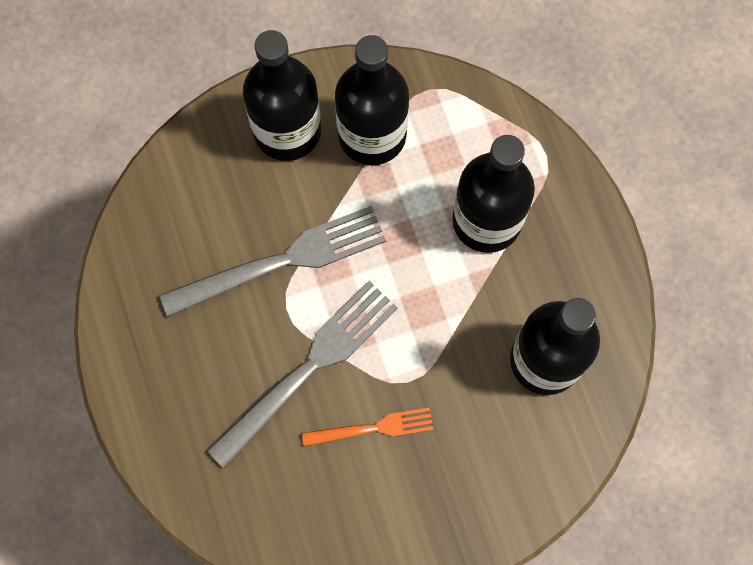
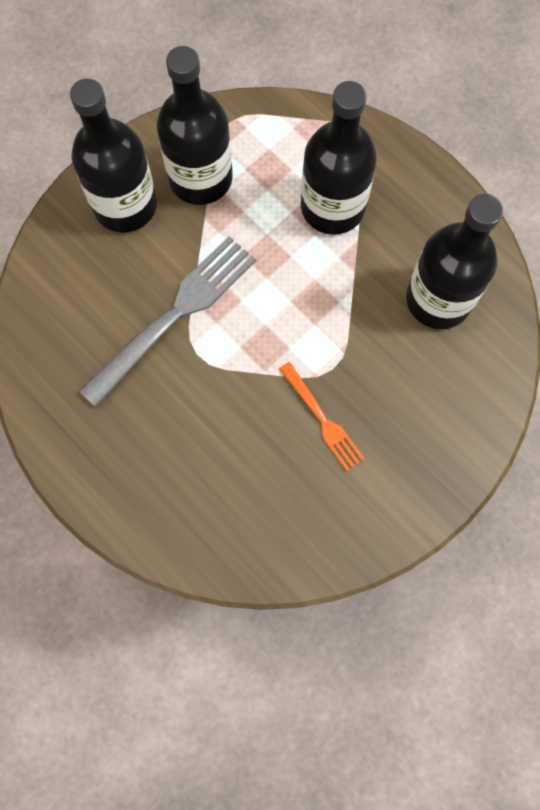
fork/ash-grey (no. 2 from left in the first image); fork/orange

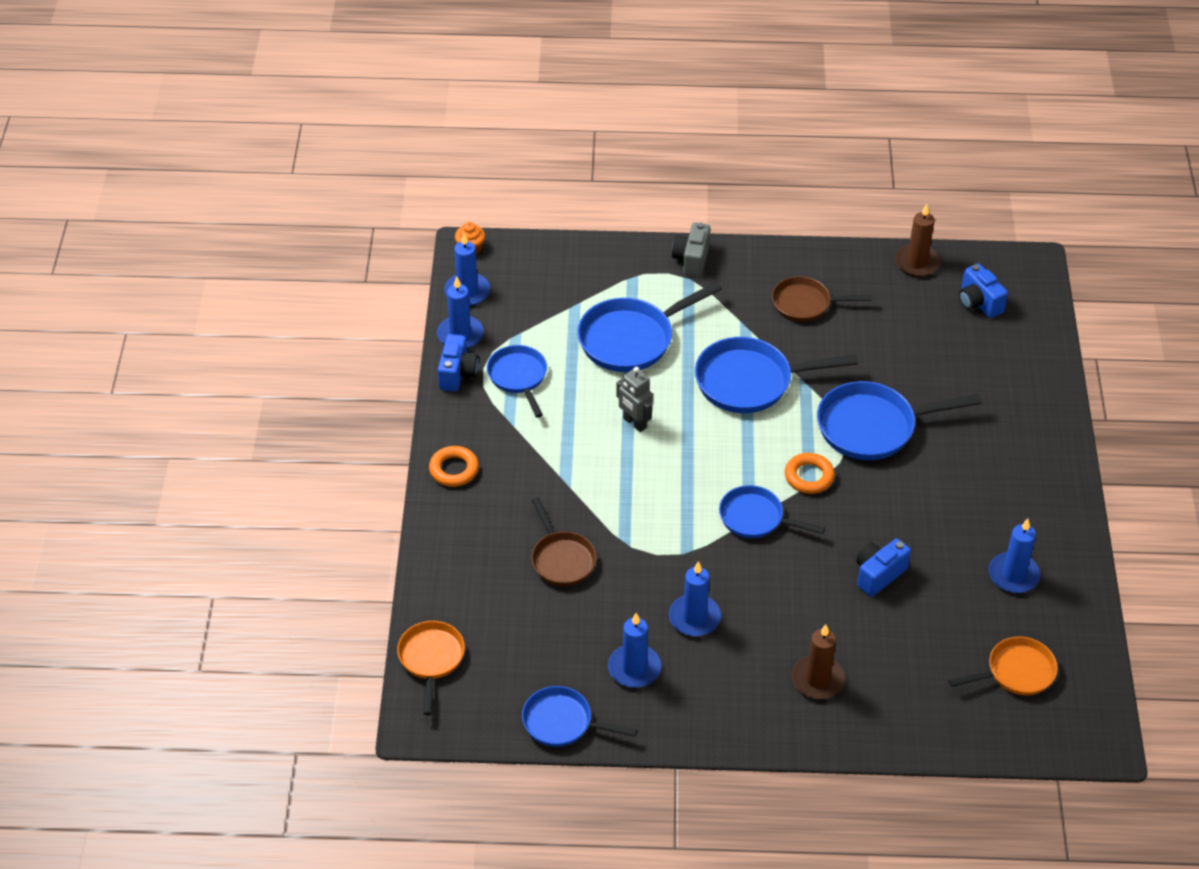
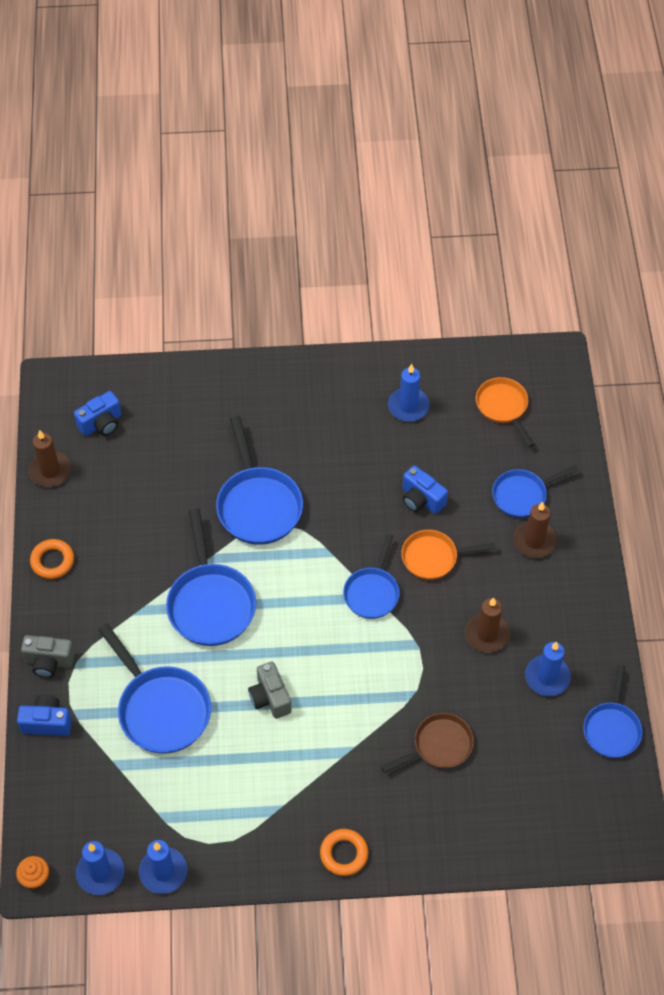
pan/brown (no. 2 from left in the first image); pan/orange (no. 1 from left); photo camera/cobalt (no. 1 from left); pan/cobalt (no. 5 from left); torus/orange (no. 1 from left); photo camera/ash-grey (no. 2 from left); candle/brown (no. 2 from left)

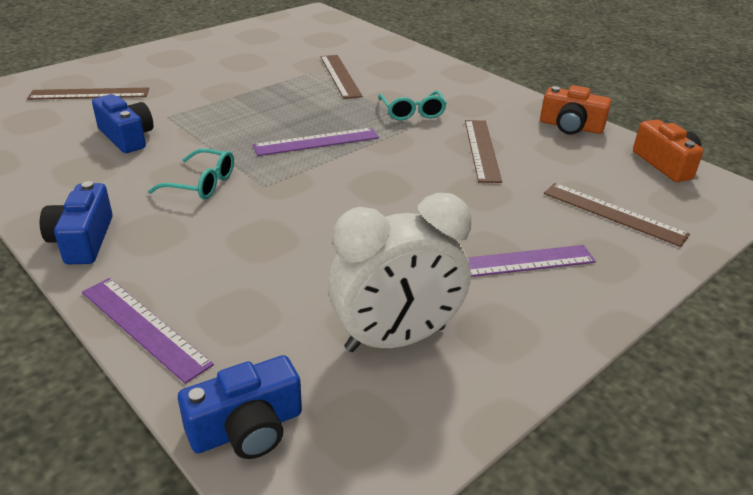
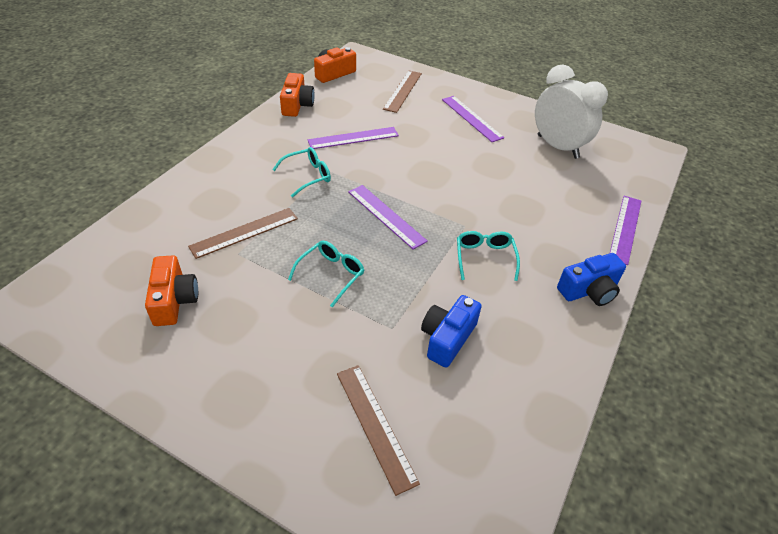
photo camera/cobalt (no. 3 from left in the first image); photo camera/orange (no. 1 from left); spectacles/aqua (no. 2 from left); measuring stick/royal purple (no. 1 from left)

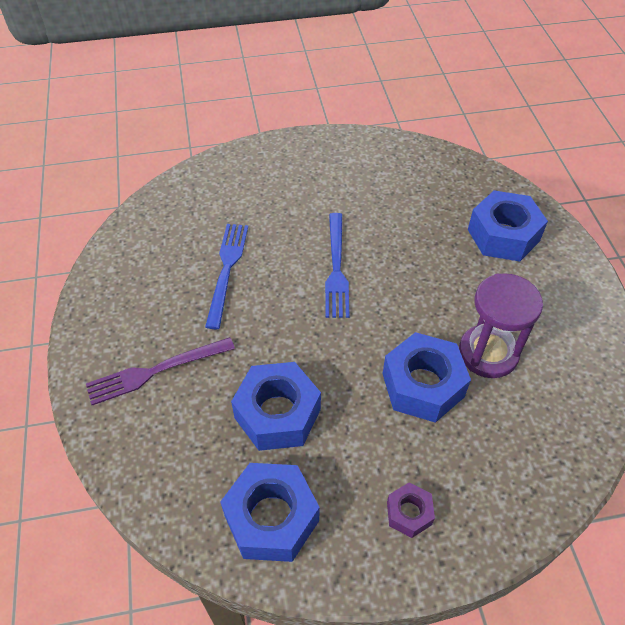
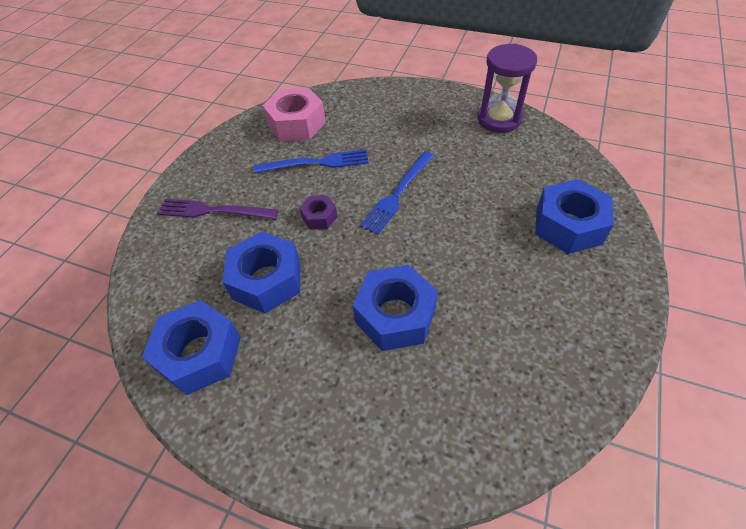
nut/pink; nut/royal purple; sand timer/royal purple; fork/cobalt (no. 1 from left)

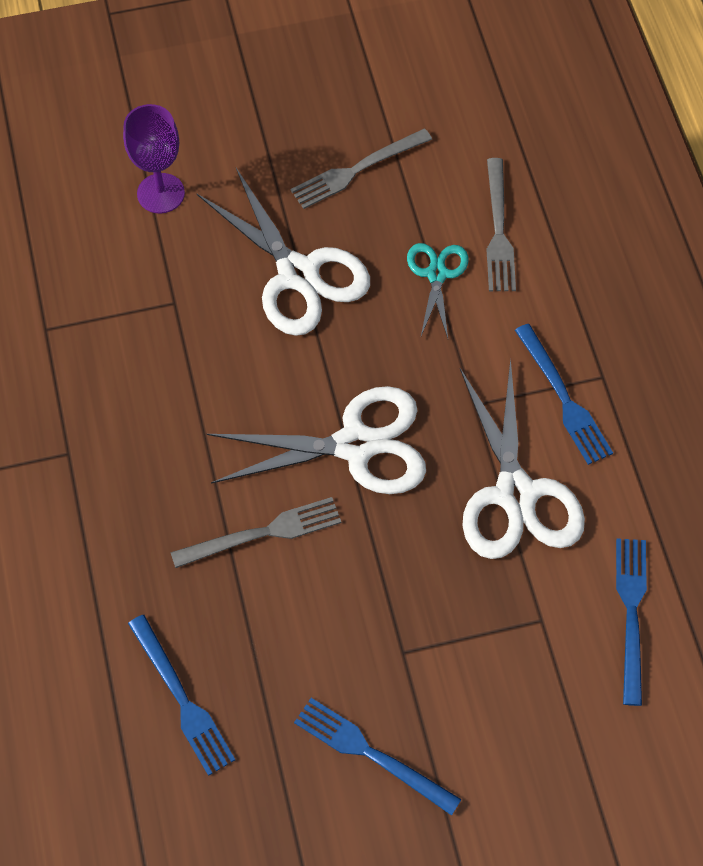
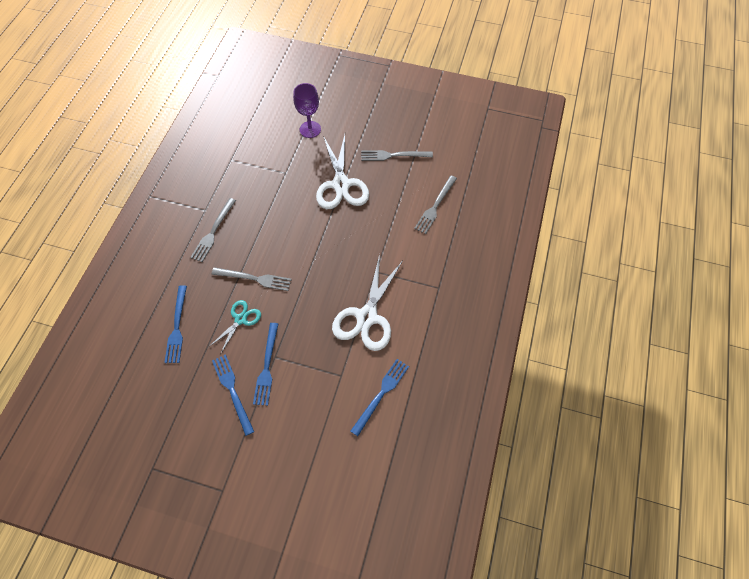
pair of scissors/white (no. 2 from left in the first image); fork/ash-grey (no. 1 from left); pair of scissors/aqua; fork/cobalt (no. 3 from left)

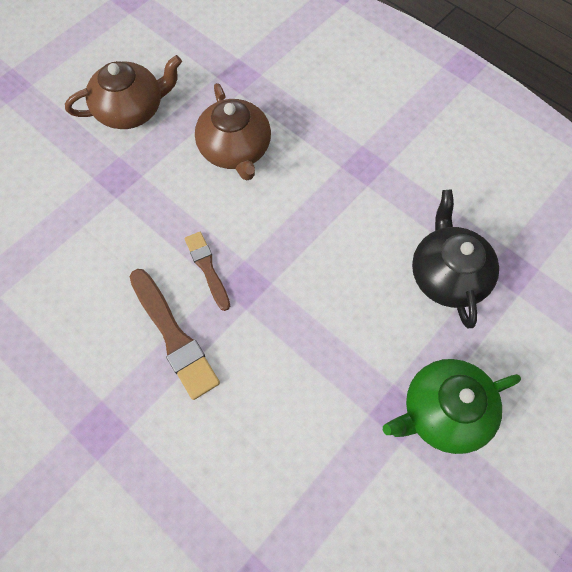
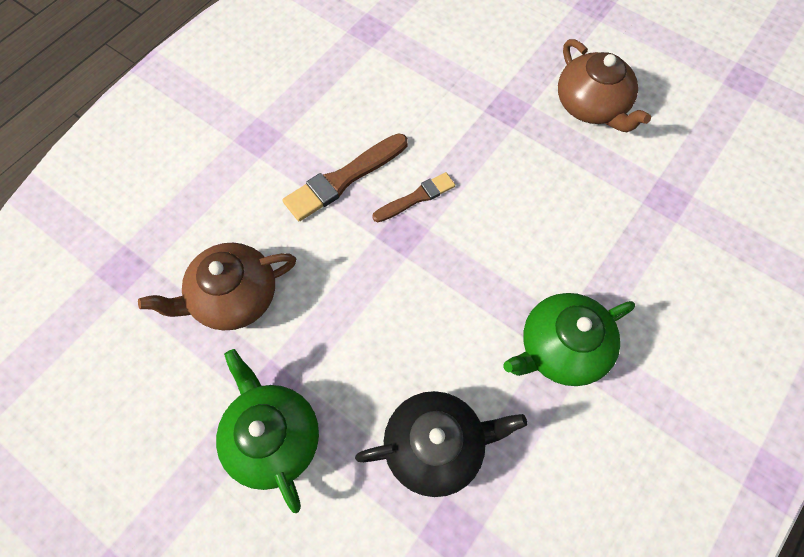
china teapot/green (no. 2 from left); china teapot/brown (no. 1 from left)

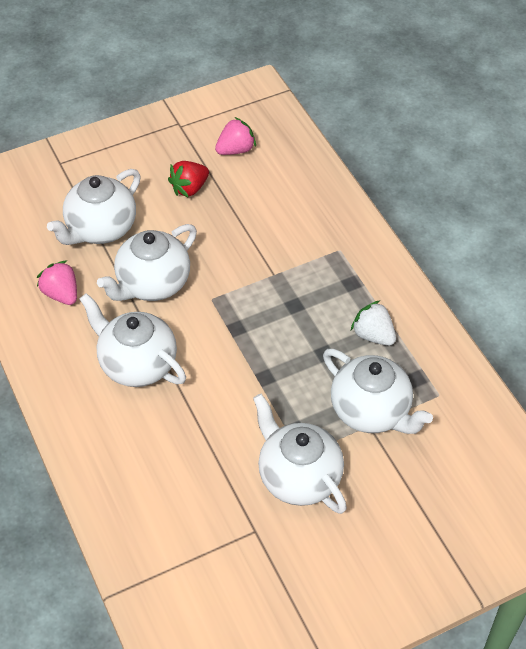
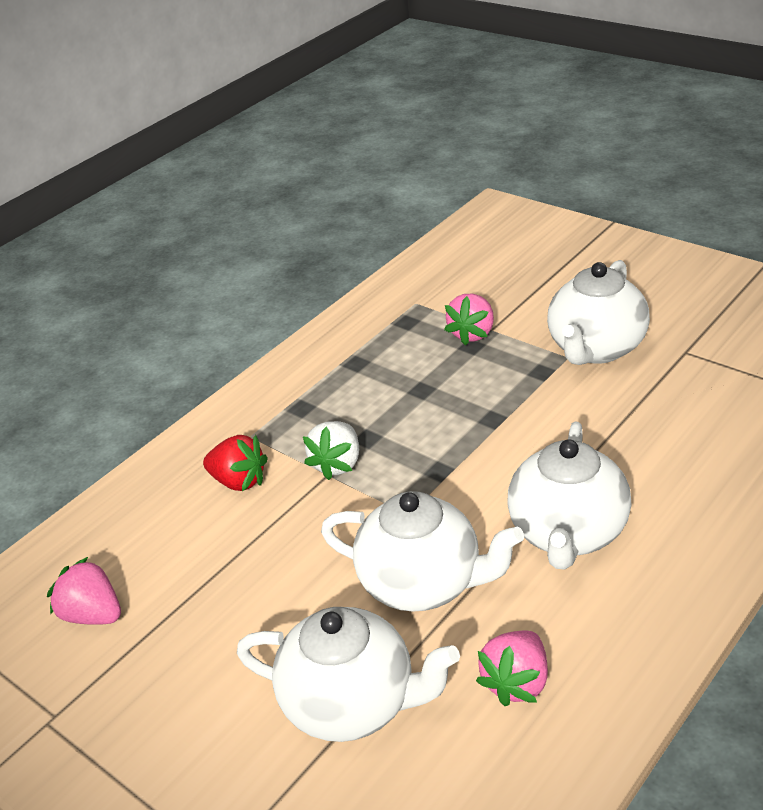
strawberry/crimson; strawberry/white; strawberry/pink (no. 2 from left)

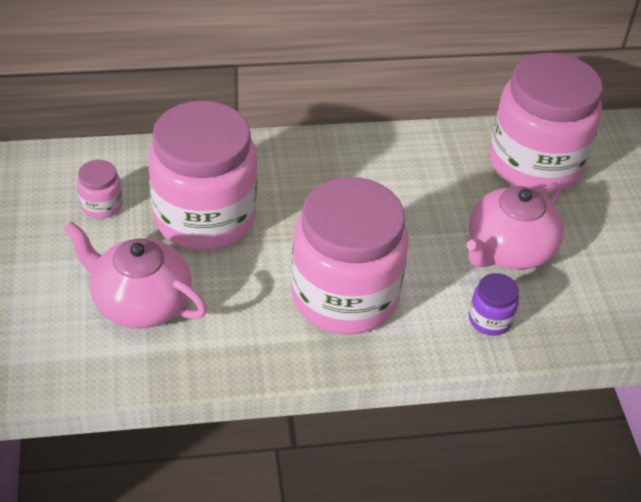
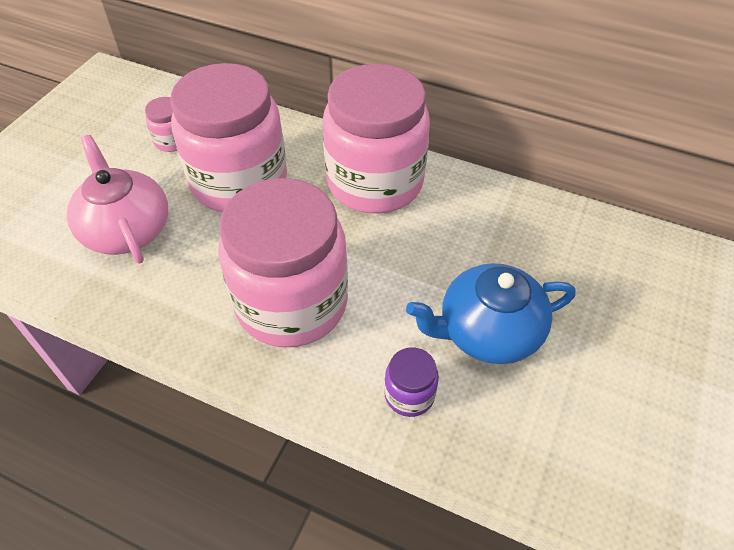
jam jar/pink (no. 4 from left); china teapot/cobalt

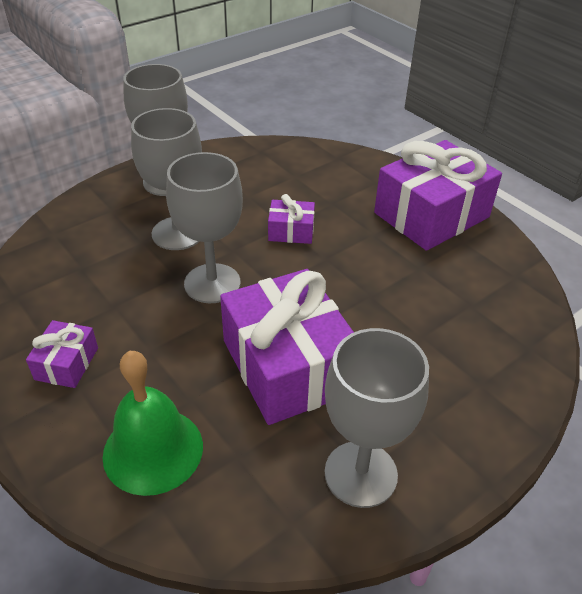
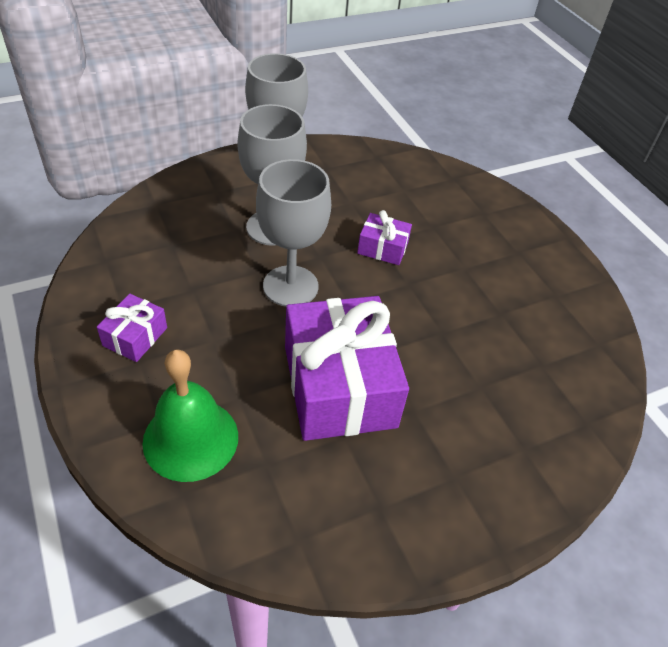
chalice/ash-grey (no. 4 from left in the first image); present/royal purple (no. 4 from left in the first image)

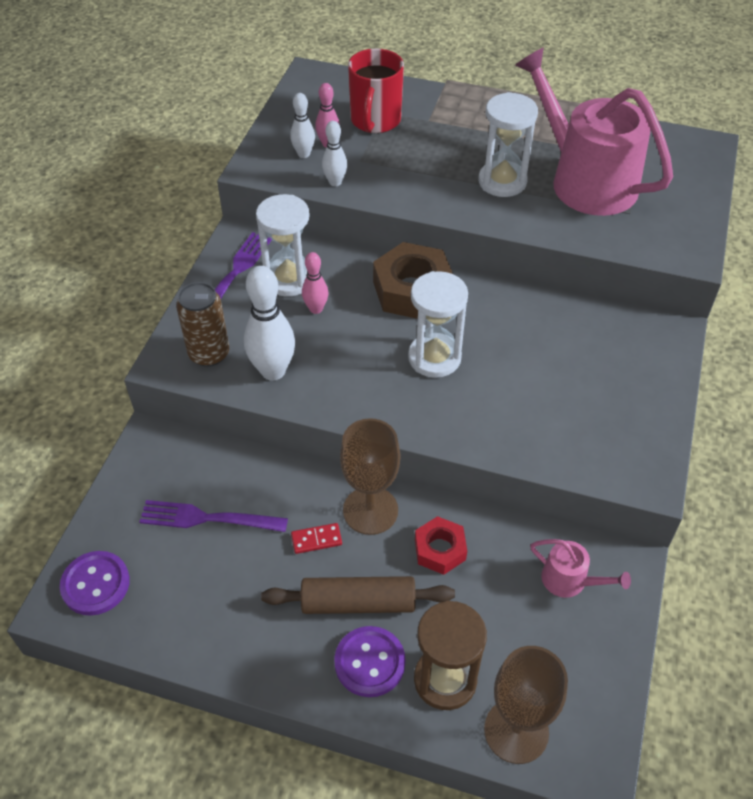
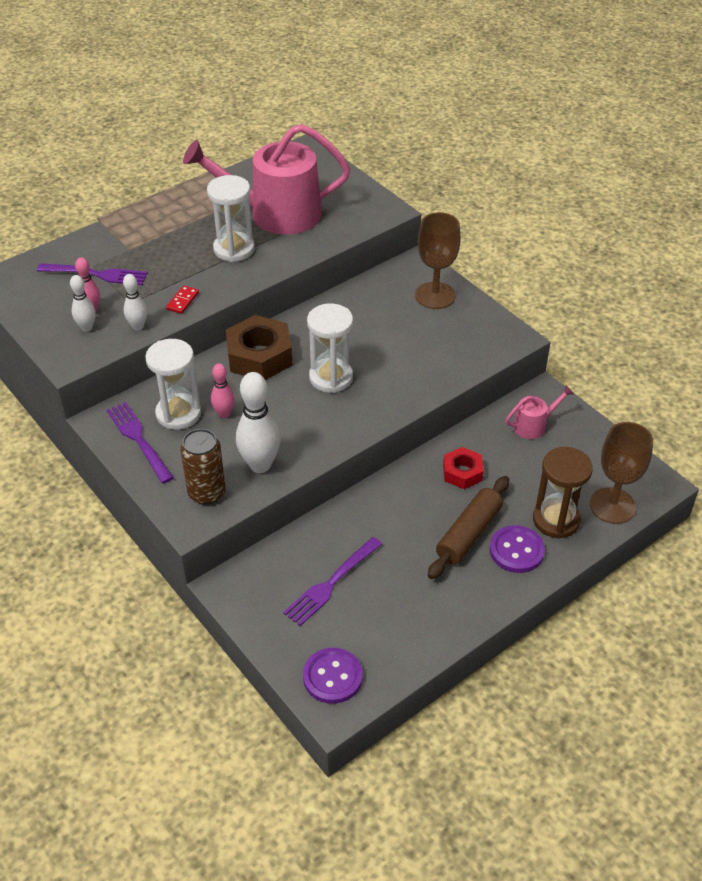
domino piece/crimson; chalice/brown (no. 1 from left); fork/royal purple (no. 1 from left)

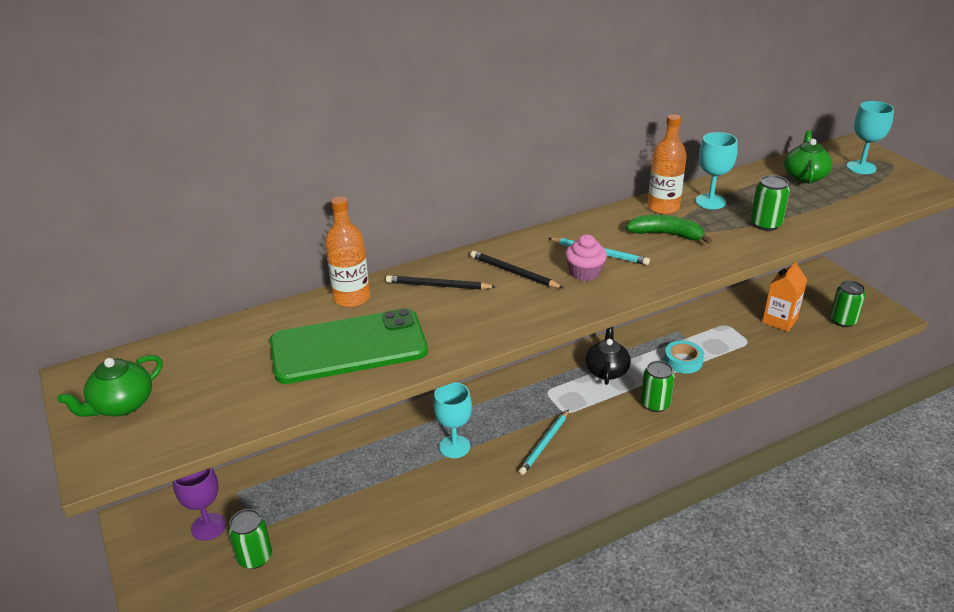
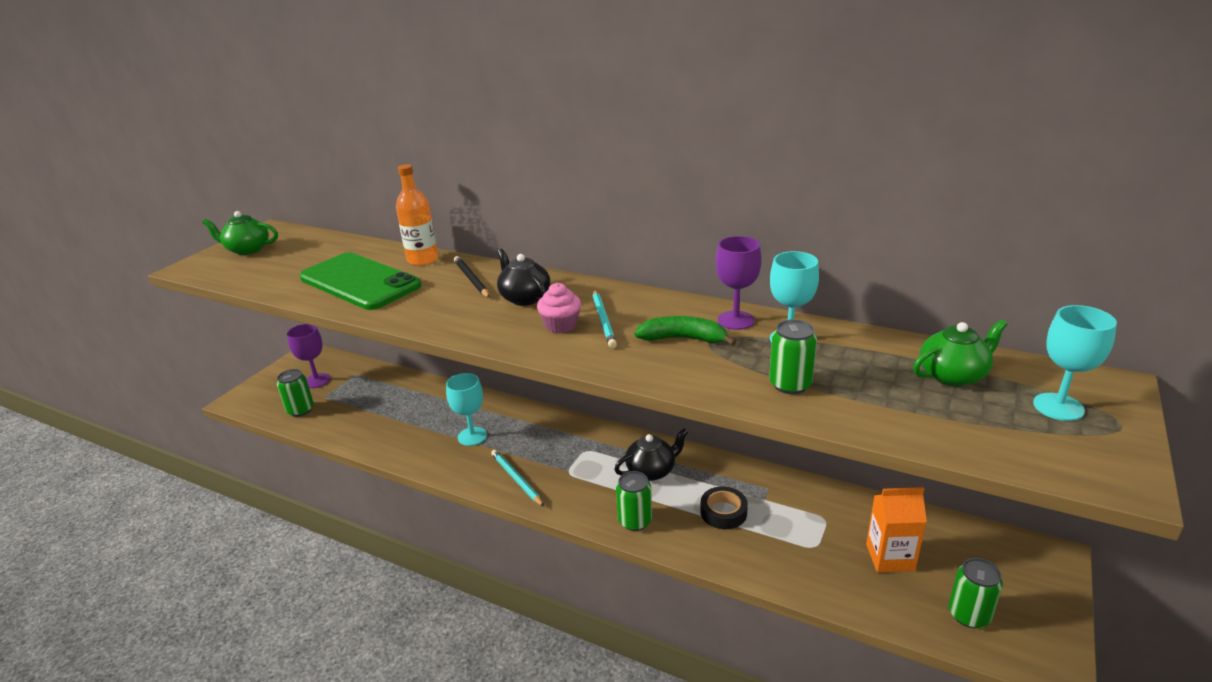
china teapot/ebony (no. 1 from left); chalice/royal purple (no. 2 from left); sticky tape/ebony; wooden pencil/aqua (no. 1 from left); banana fruit/green

